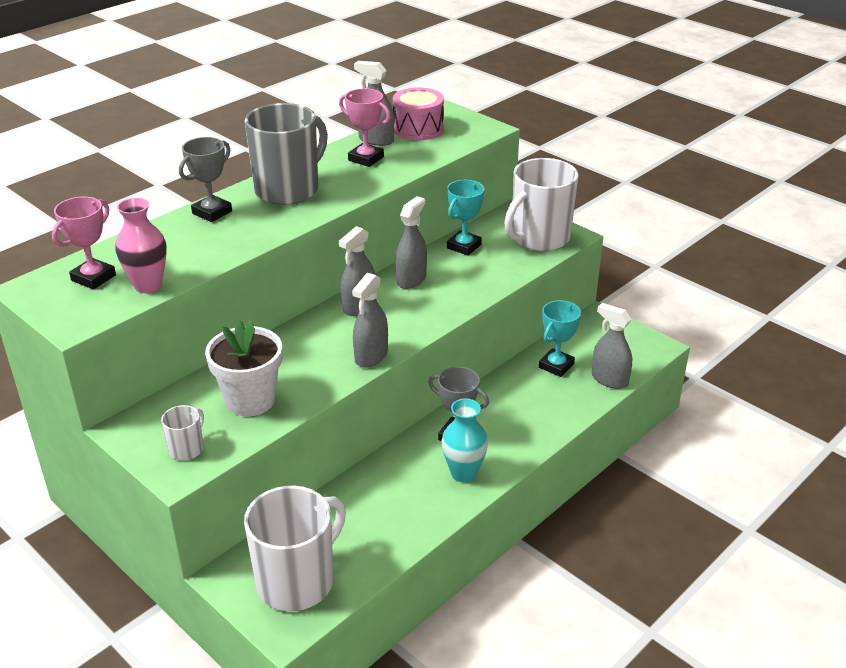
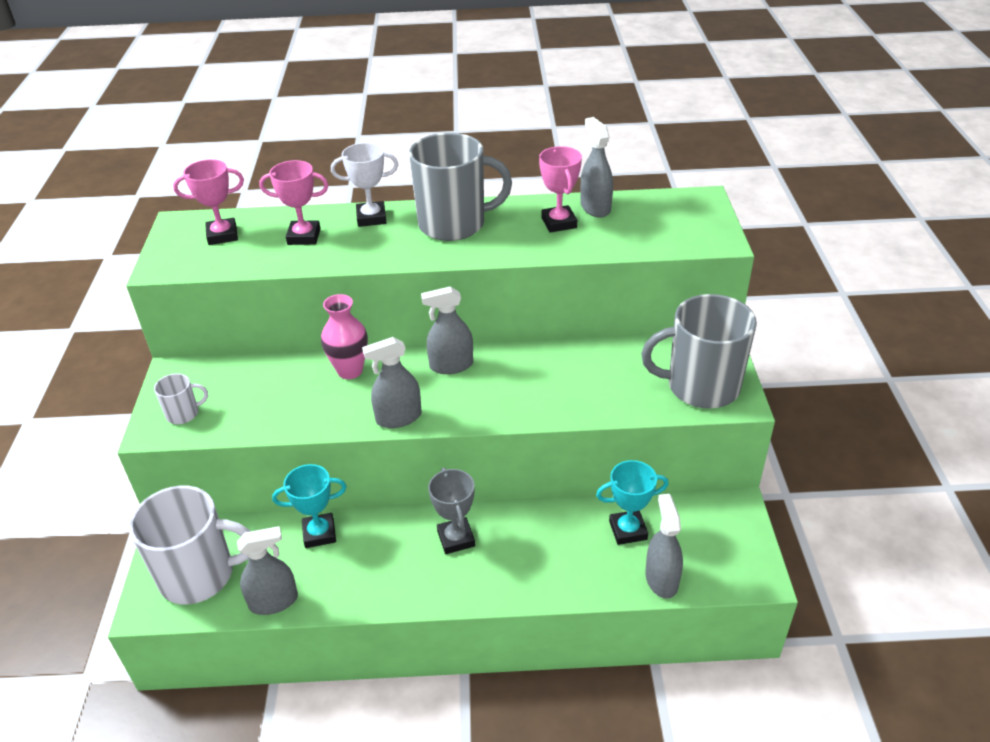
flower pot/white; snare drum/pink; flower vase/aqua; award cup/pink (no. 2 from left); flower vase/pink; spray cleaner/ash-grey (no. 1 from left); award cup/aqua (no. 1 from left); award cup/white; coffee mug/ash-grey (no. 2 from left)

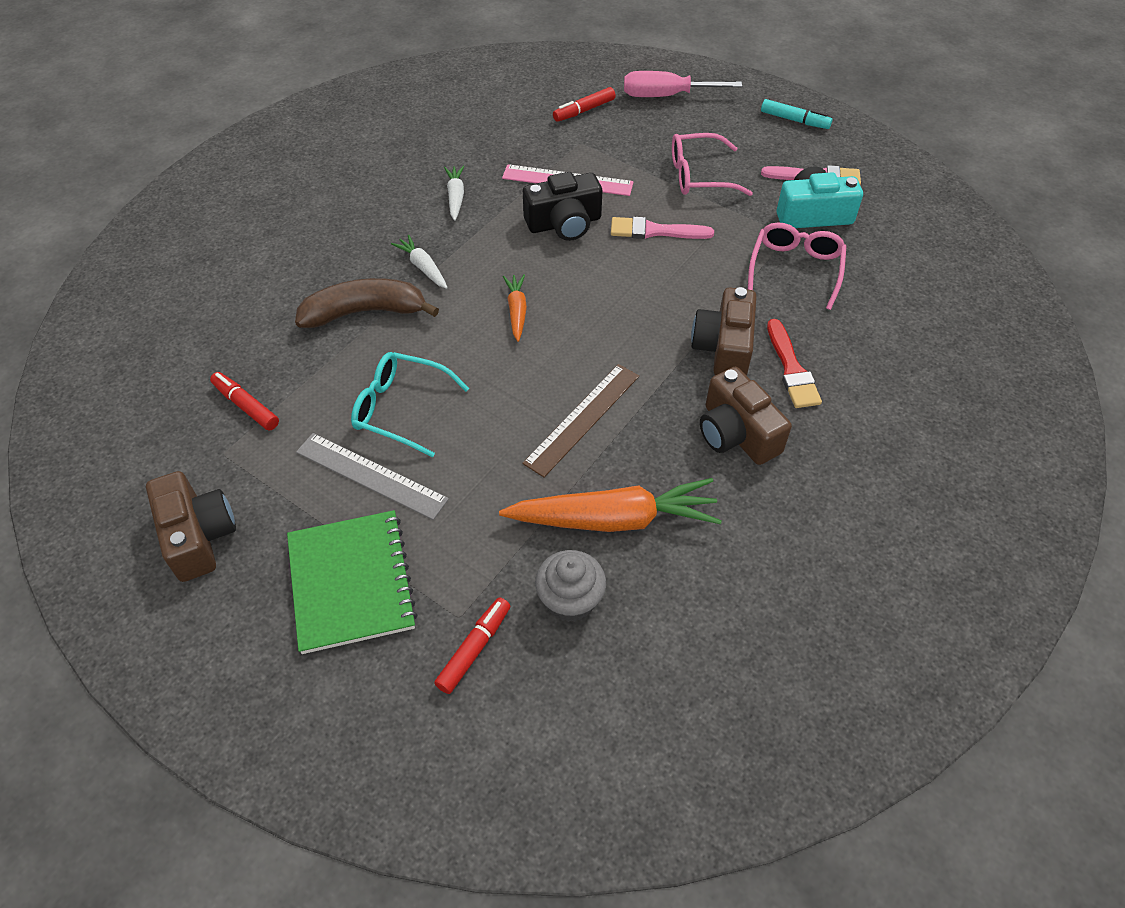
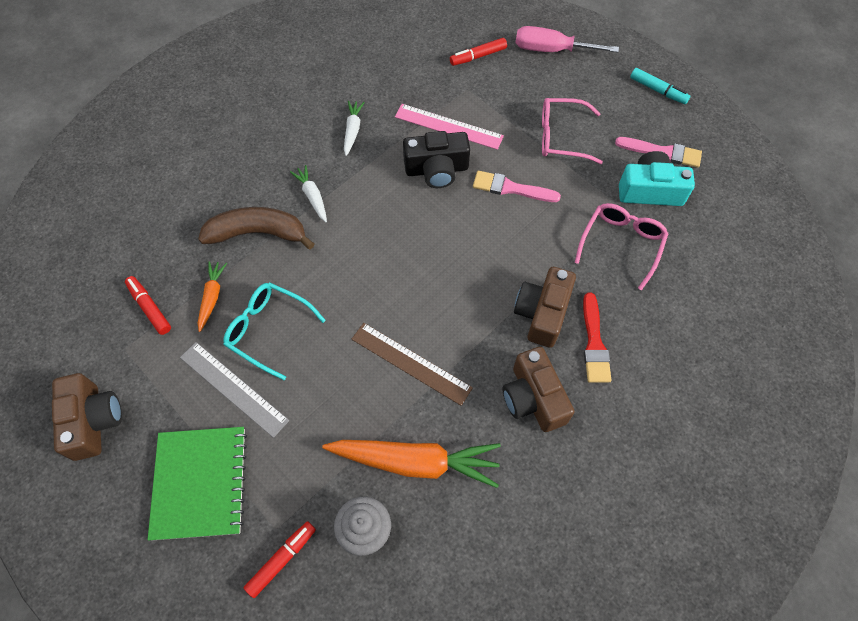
carrot/orange (no. 1 from left); measuring stick/brown

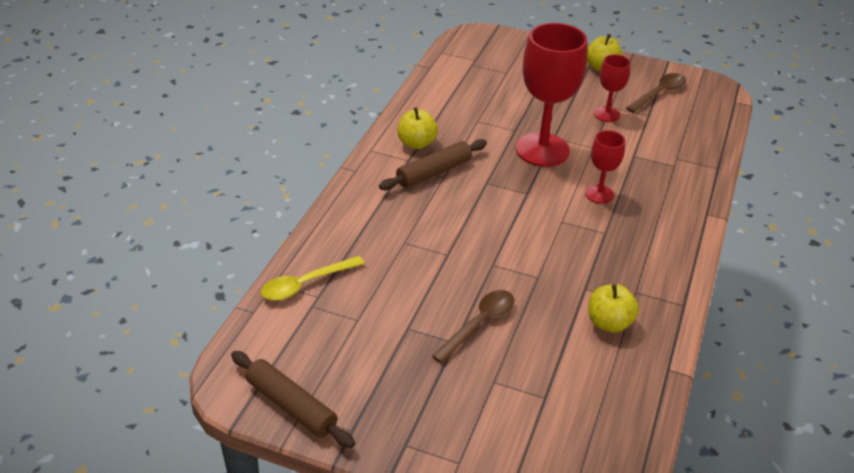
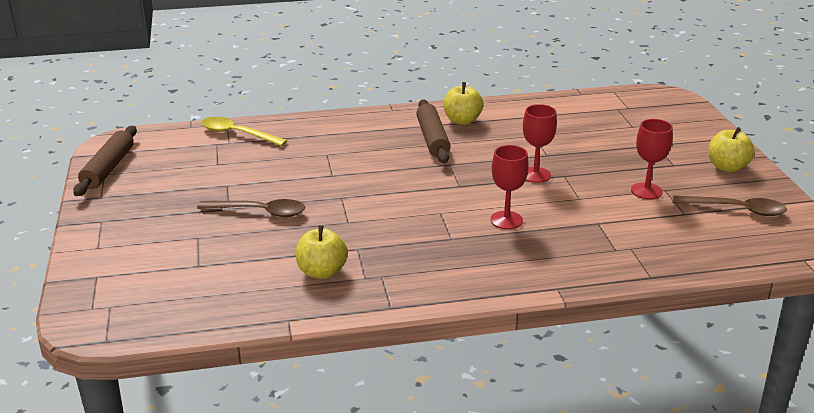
rolling pin/brown (no. 2 from left); chalice/crimson (no. 2 from left)

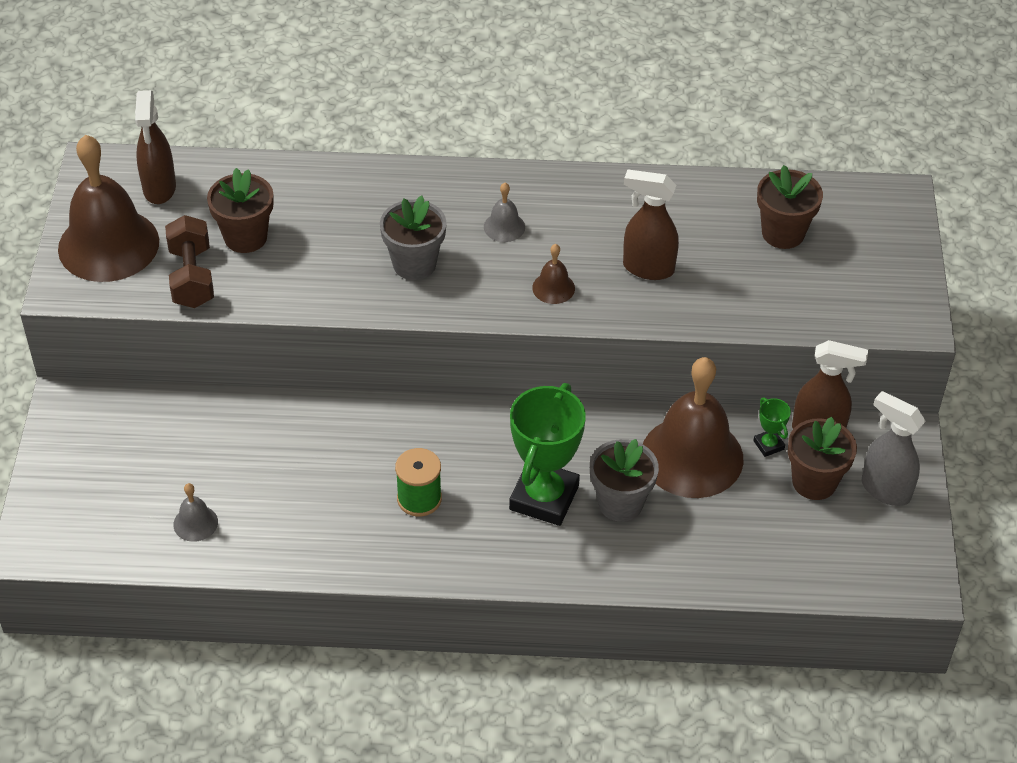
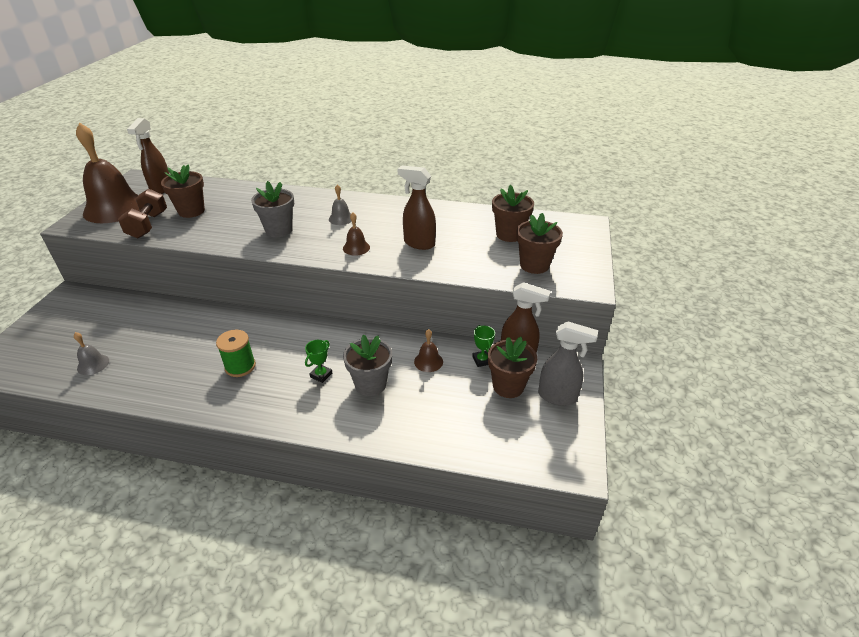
flower pot/brown (no. 4 from left); spray cleaner/ash-grey; award cup/green (no. 1 from left); school bell/brown (no. 3 from left)

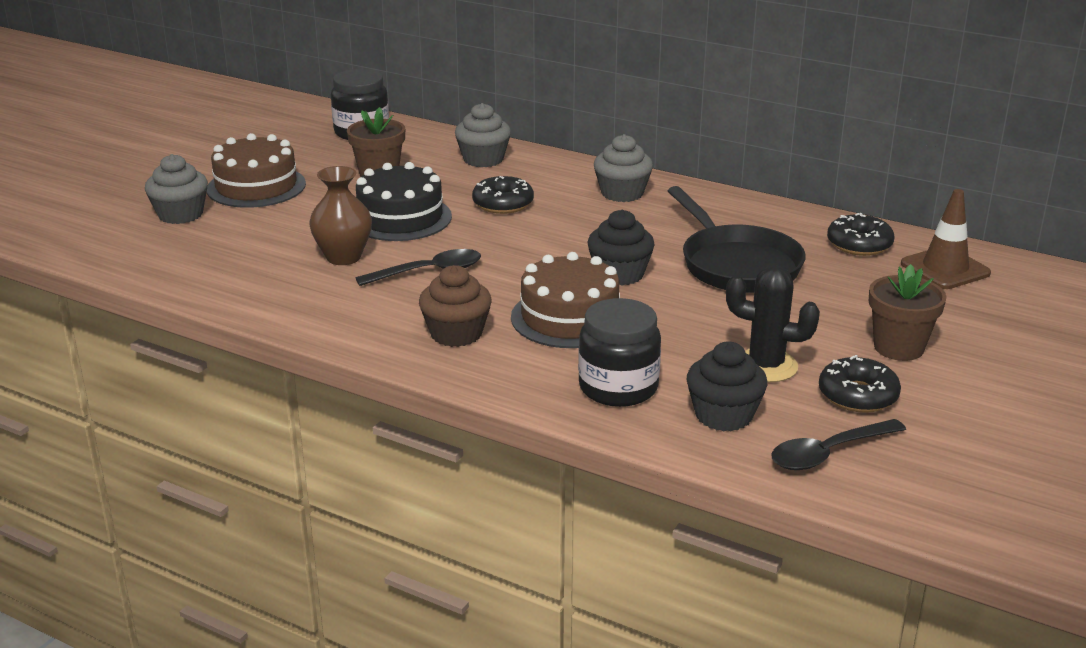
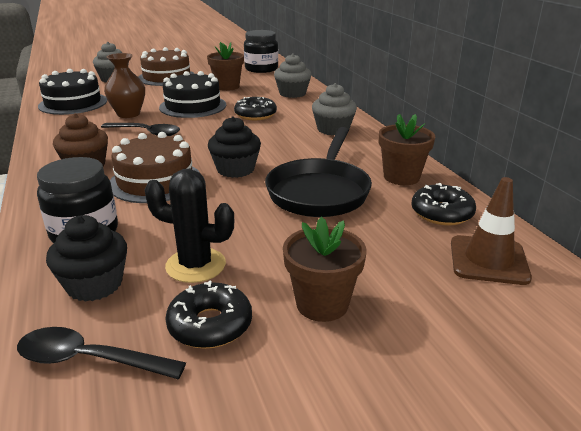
gateau/ebony (no. 1 from left); flower pot/brown (no. 3 from left); saguaro cactus/ebony

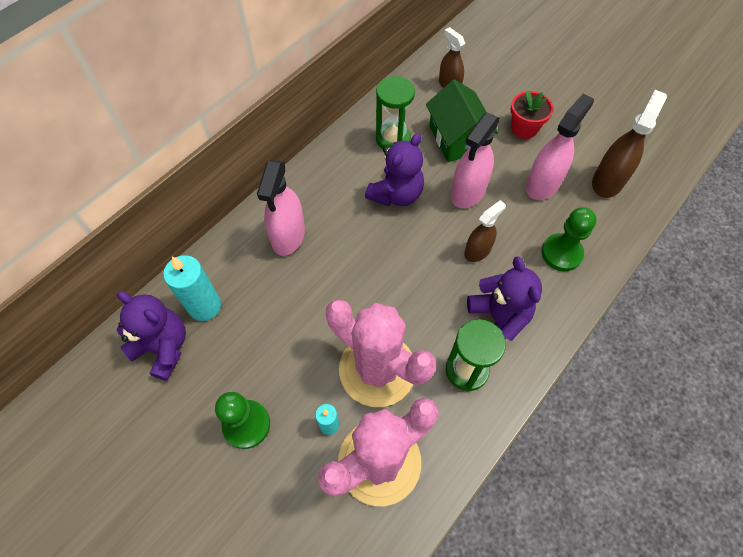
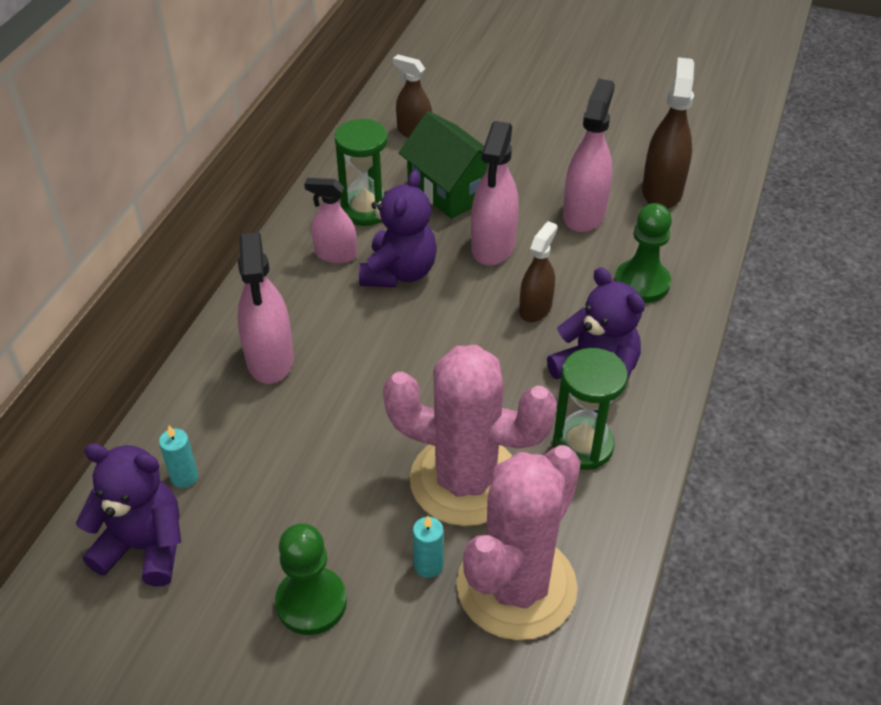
flower pot/crimson; spray cleaner/pink (no. 2 from left); candle/aqua (no. 1 from left)

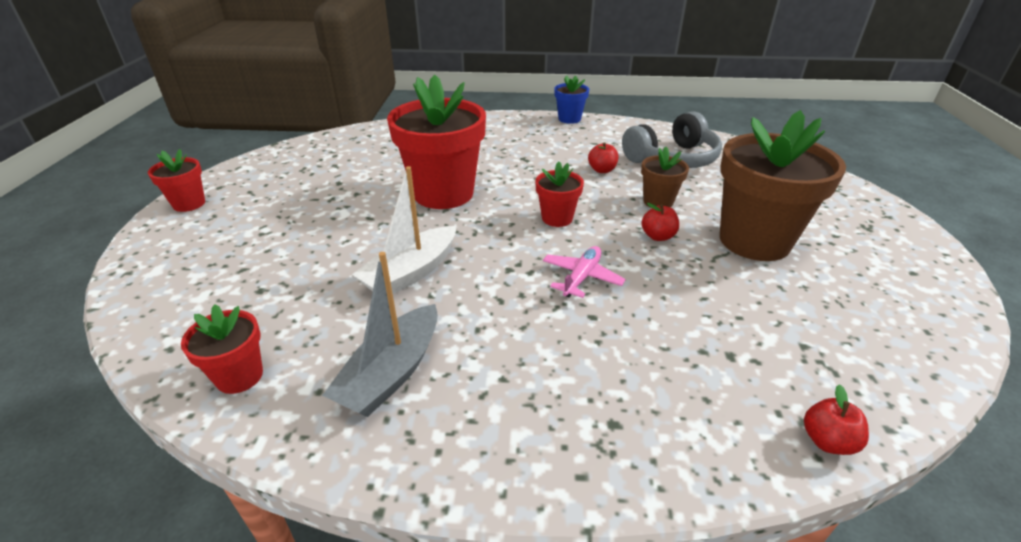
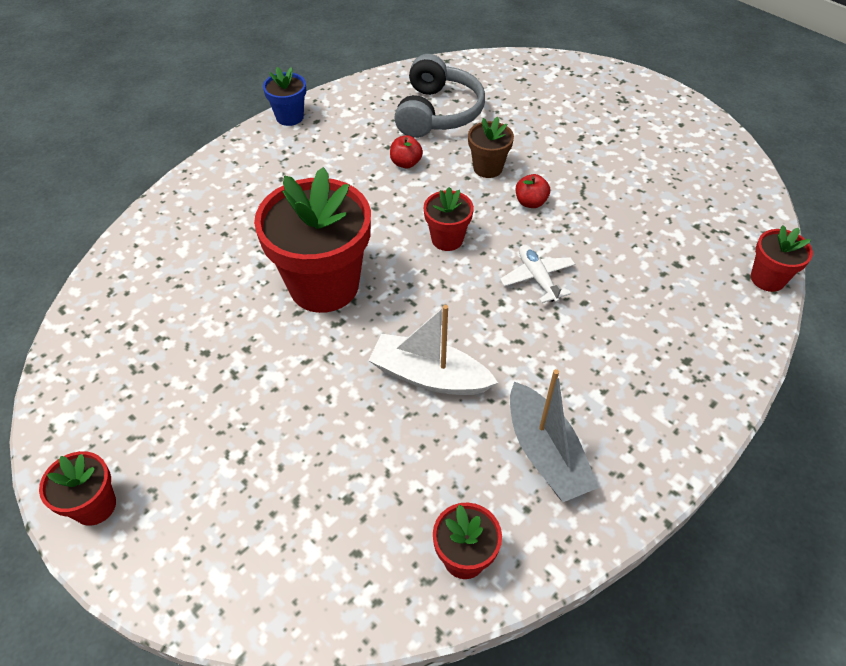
flower pot/brown (no. 2 from left in the first image); flower pot/crimson (no. 5 from left); plane/white; boat/white

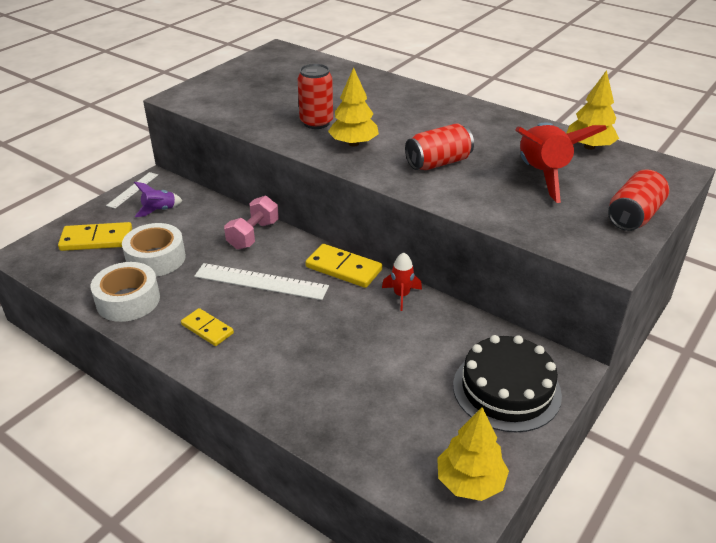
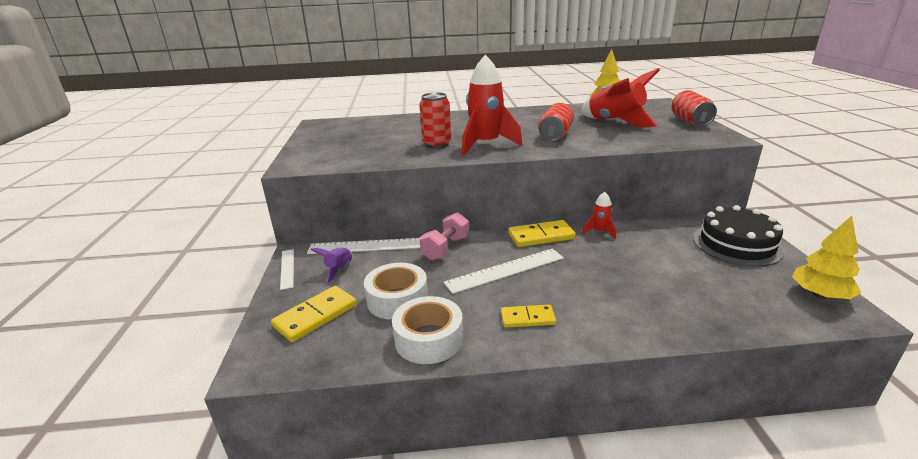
measuring stick/white (no. 2 from left); toy rocket/crimson (no. 1 from left); free weight/pink

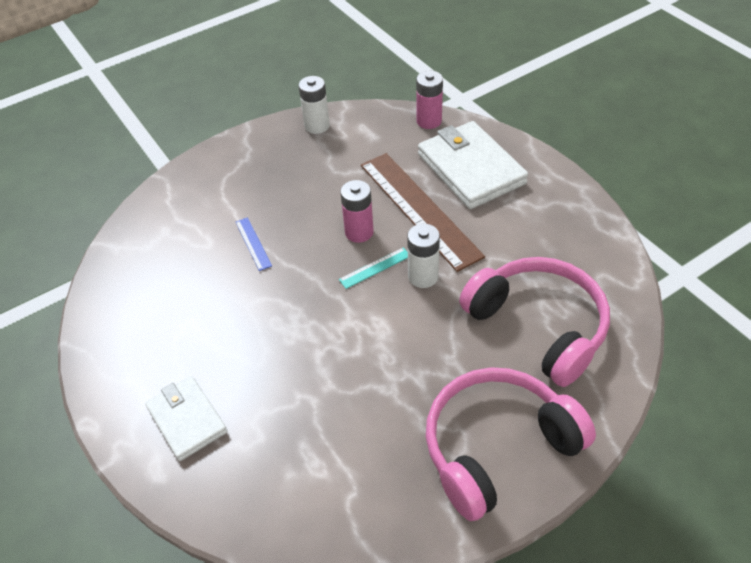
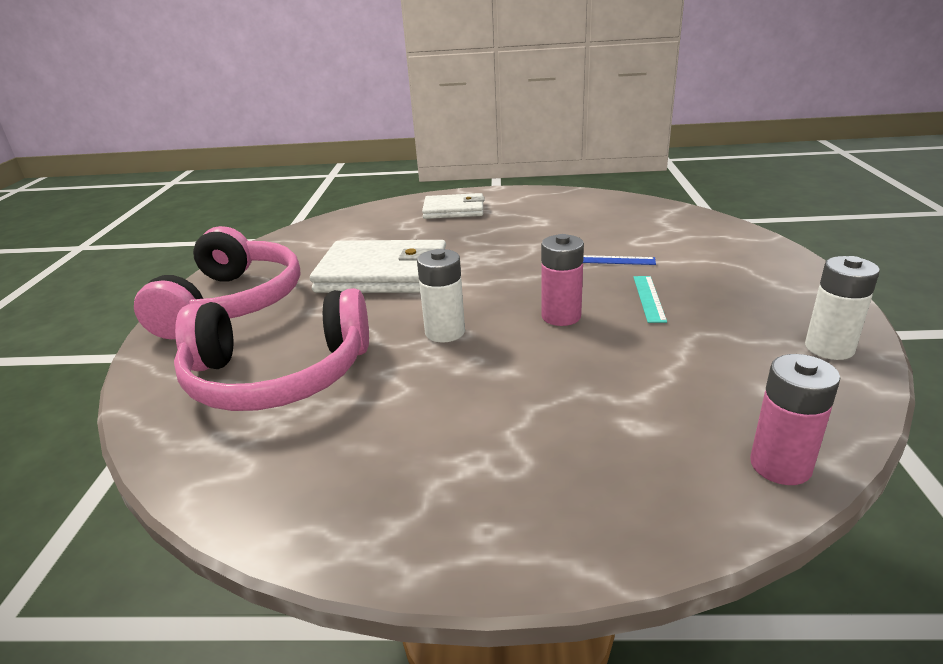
measuring stick/brown; measuring stick/aqua; billfold/white (no. 1 from left)

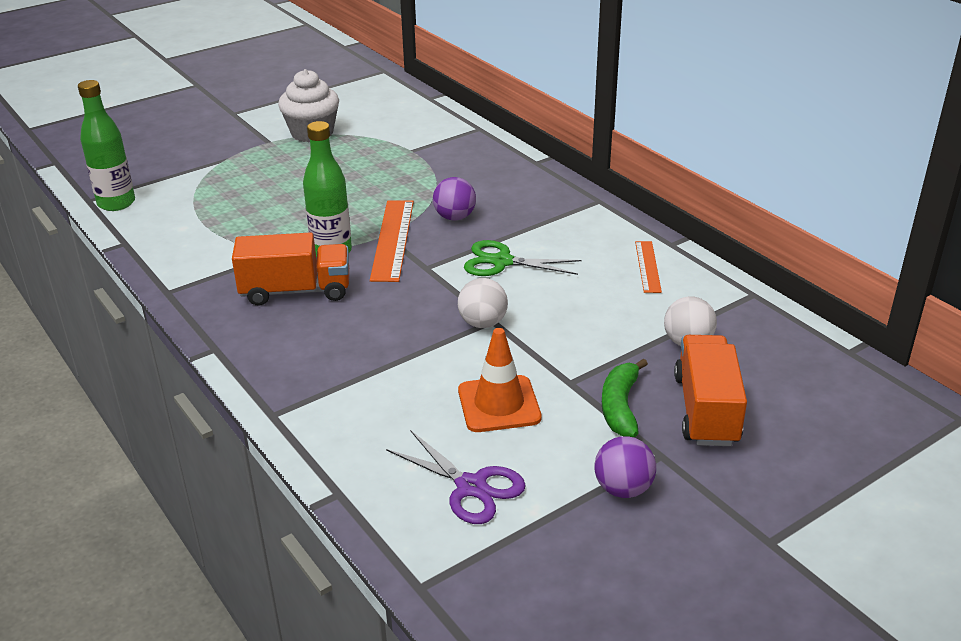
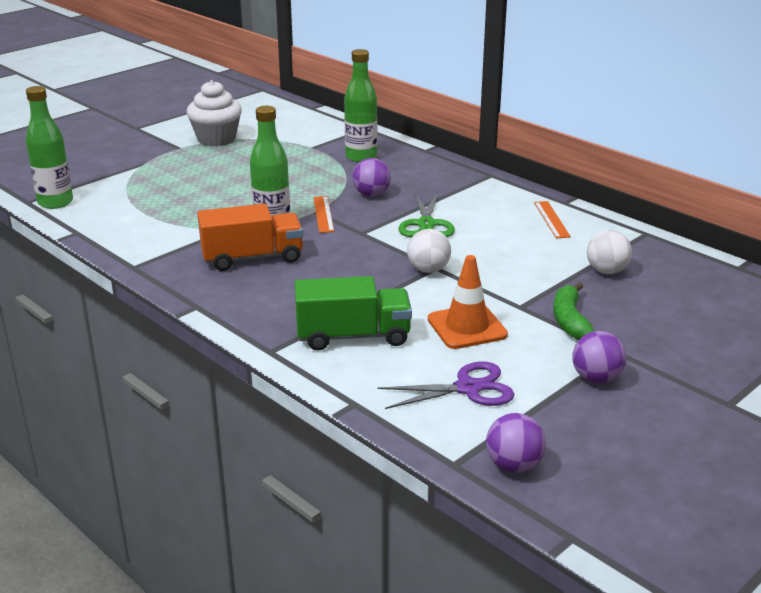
lorry/orange (no. 2 from left in the first image); lorry/green; bottle/green (no. 3 from left); sphere/royal purple (no. 2 from left); pair of scissors/royal purple; pair of scissors/green; measuring stick/orange (no. 1 from left)

